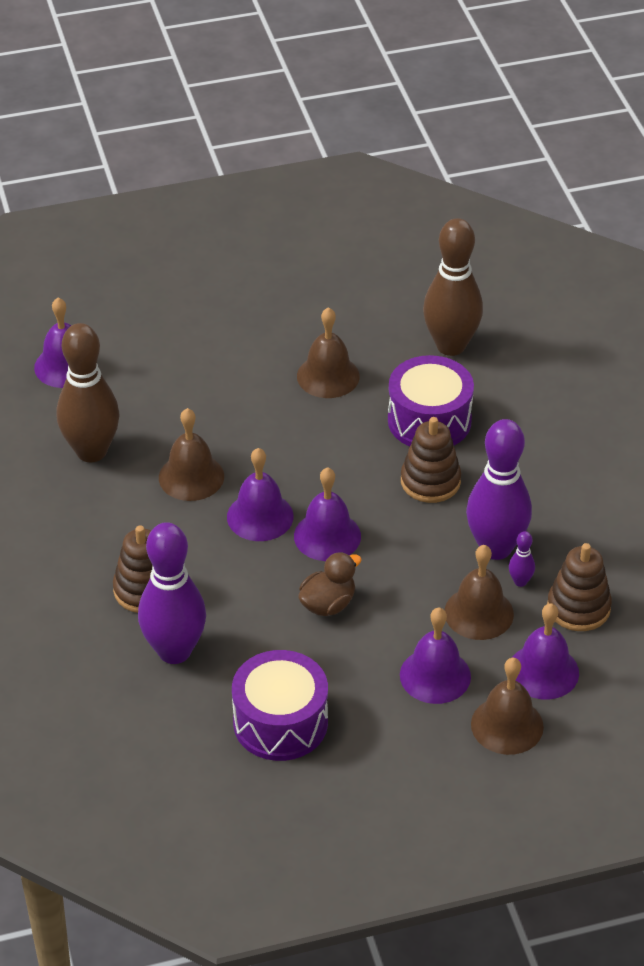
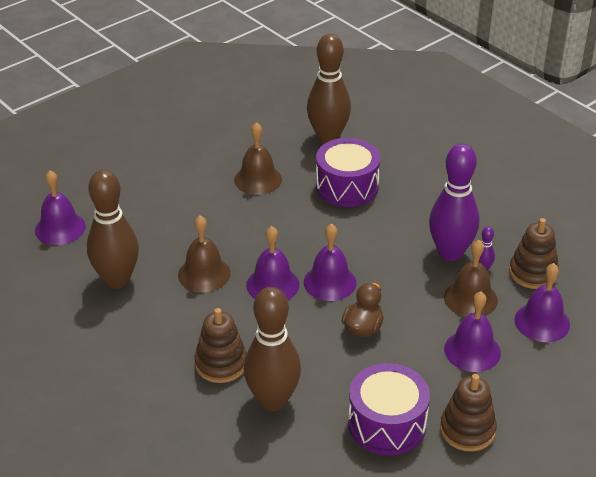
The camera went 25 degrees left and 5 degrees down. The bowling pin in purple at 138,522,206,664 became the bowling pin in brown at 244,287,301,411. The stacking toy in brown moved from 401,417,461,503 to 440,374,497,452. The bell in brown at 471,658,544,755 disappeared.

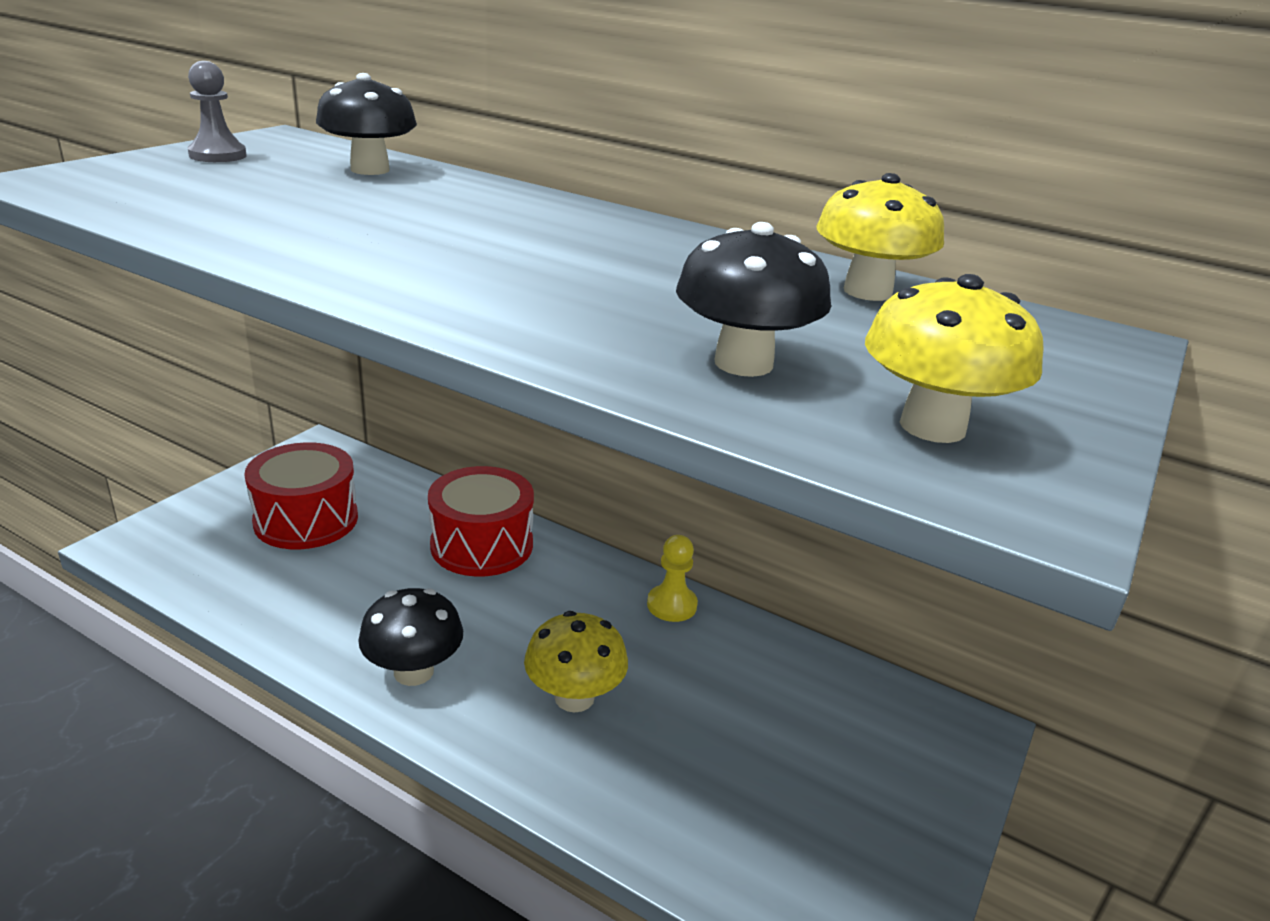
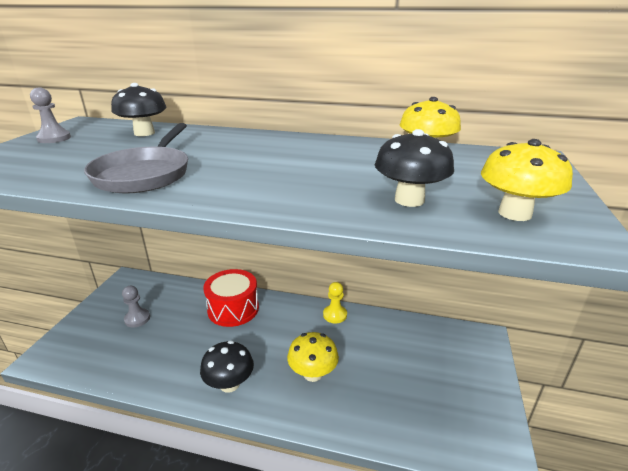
The camera went 15 degrees left and 0 degrees up. The pan in grey at 84,123,188,193 appeared. The drum in red at 245,442,358,549 was replaced by the pawn in grey at 122,286,150,328.

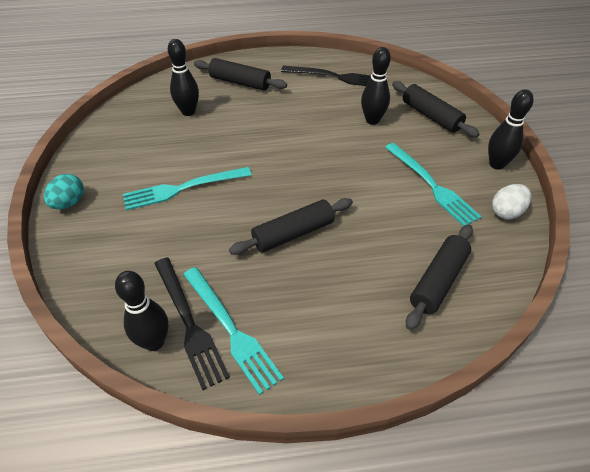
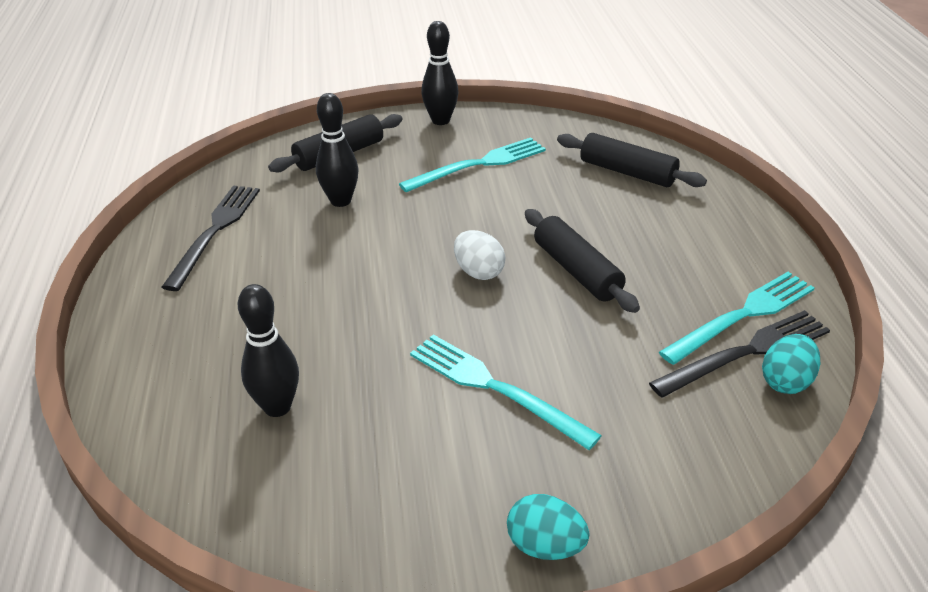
The camera went 90 degrees left and 10 degrees down. The fork in turquoise at 123,167,251,210 turned 150 degrees clockwise. The egg in white moved from 492,184,531,219 to 454,230,505,280. The bowling pin in black at 115,271,168,351 was replaced by the egg in turquoise at 762,334,820,394. The rolling pin in black at 194,58,287,91 disappeared.

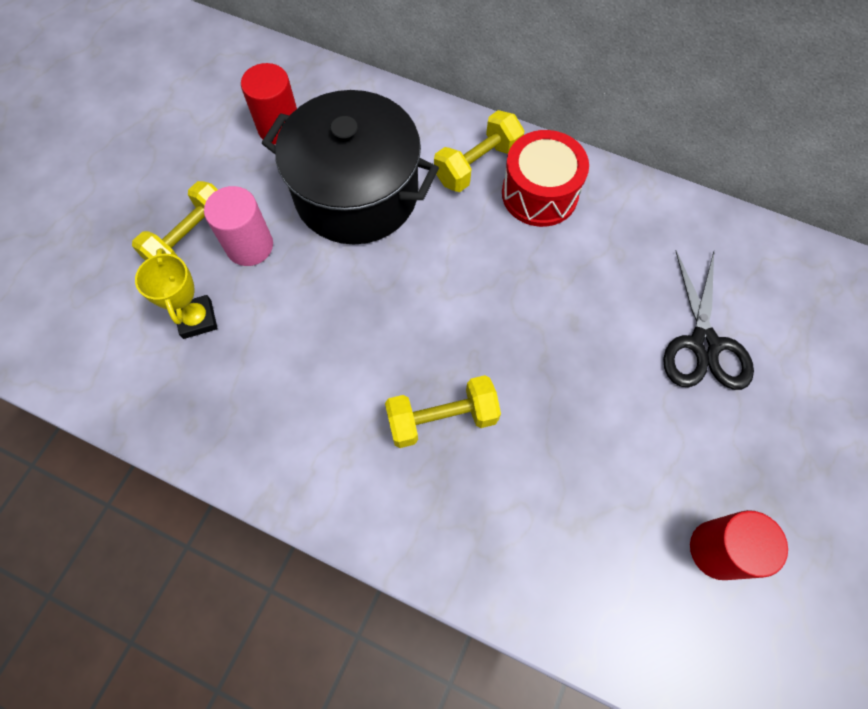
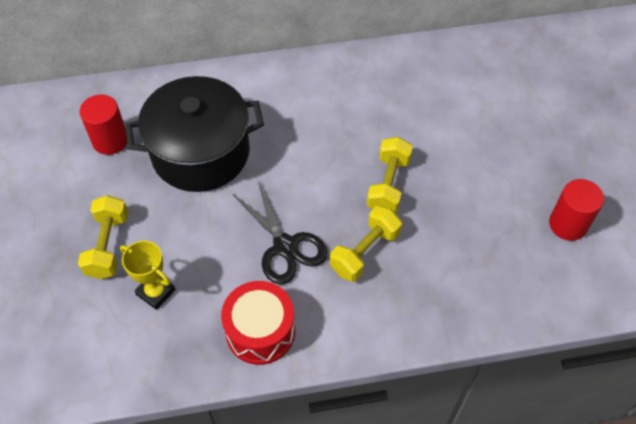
The camera went 35 degrees left and 10 degrees down. The drum in red moved from 502,130,589,227 to 221,281,295,365. The scissors in black moved from 663,250,754,390 to 233,181,328,285. The dumbbell in yellow moved from 434,110,525,192 to 367,137,413,213. The cylinder in pink at 204,186,273,266 disappeared.

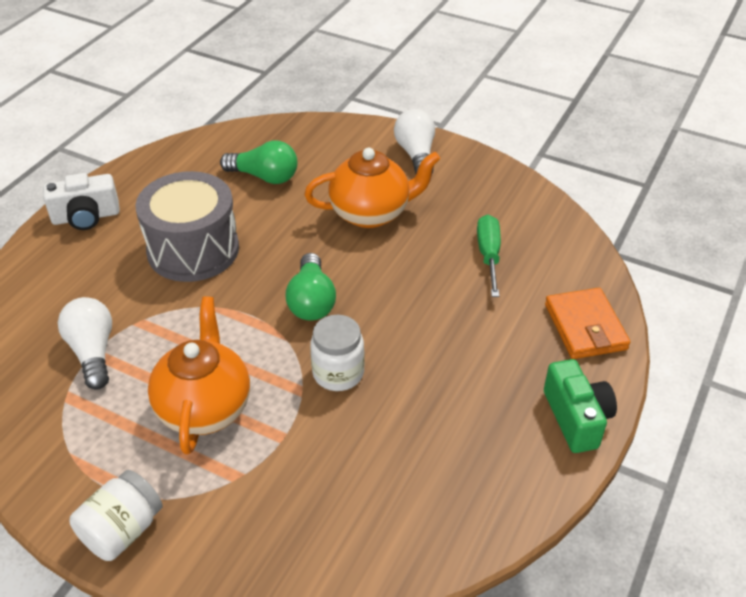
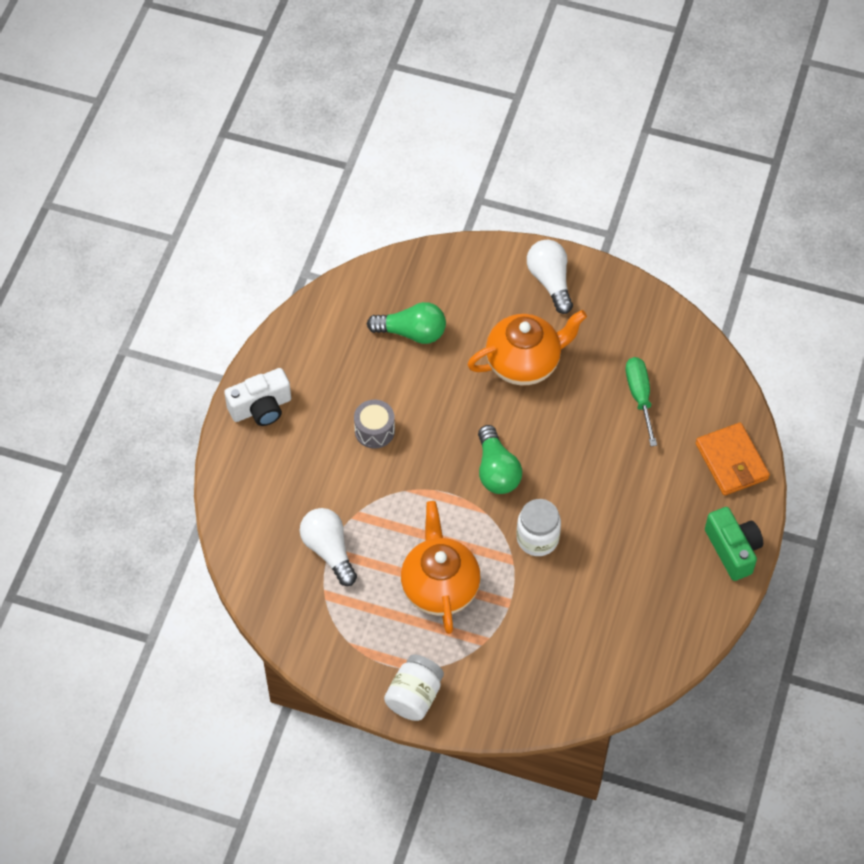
The camera went 10 degrees left and 15 degrees up. The drum in grey at 135,171,239,282 changed to 0.48 times the size.

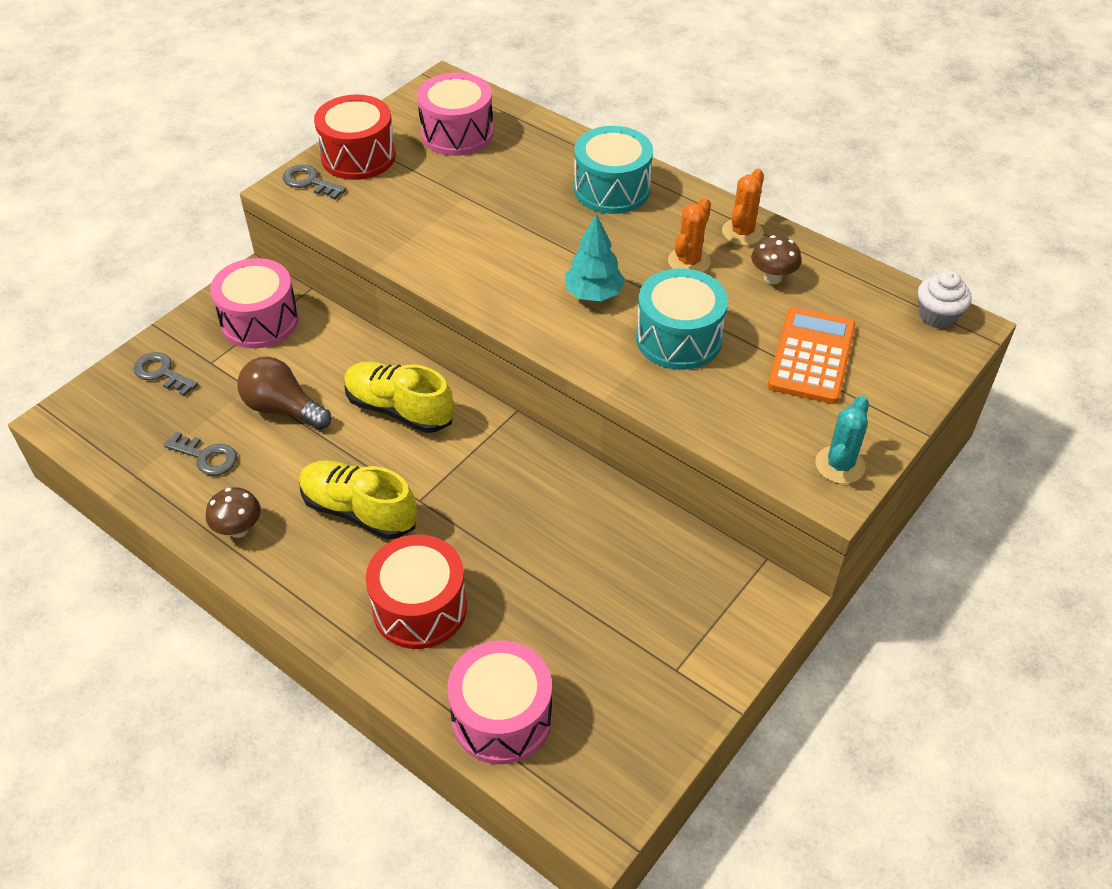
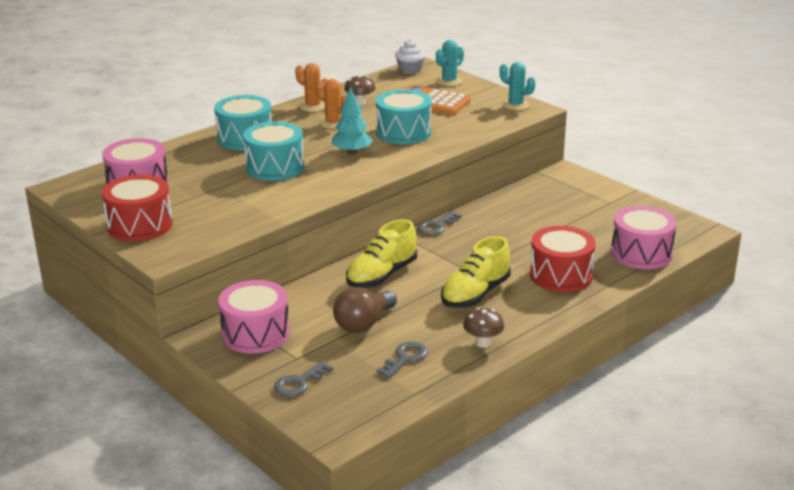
The camera went 80 degrees left and 20 degrees down. The drum in turquoise at 243,122,304,181 appeared. The key in grey moved from 282,164,346,199 to 418,211,462,235. The cactus in turquoise at 436,40,464,86 appeared.

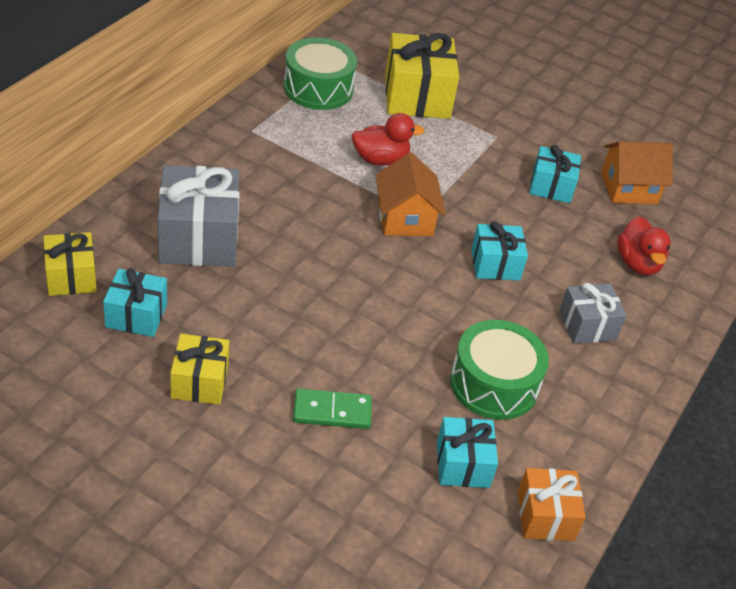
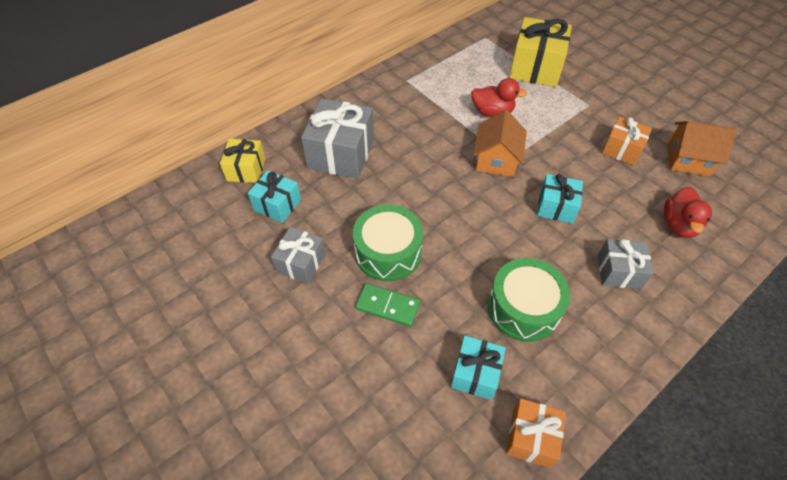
The camera went 25 degrees right and 10 degrees up. The gift in yellow at 170,334,229,405 became the gift in grey at 271,227,326,284. The drum in green moved from 284,37,357,110 to 353,204,423,281. The gift in turquoise at 529,145,581,203 became the gift in orange at 602,117,652,166.

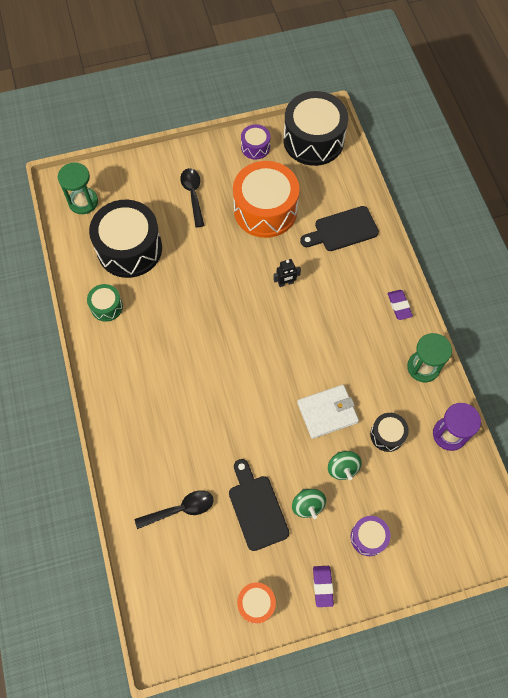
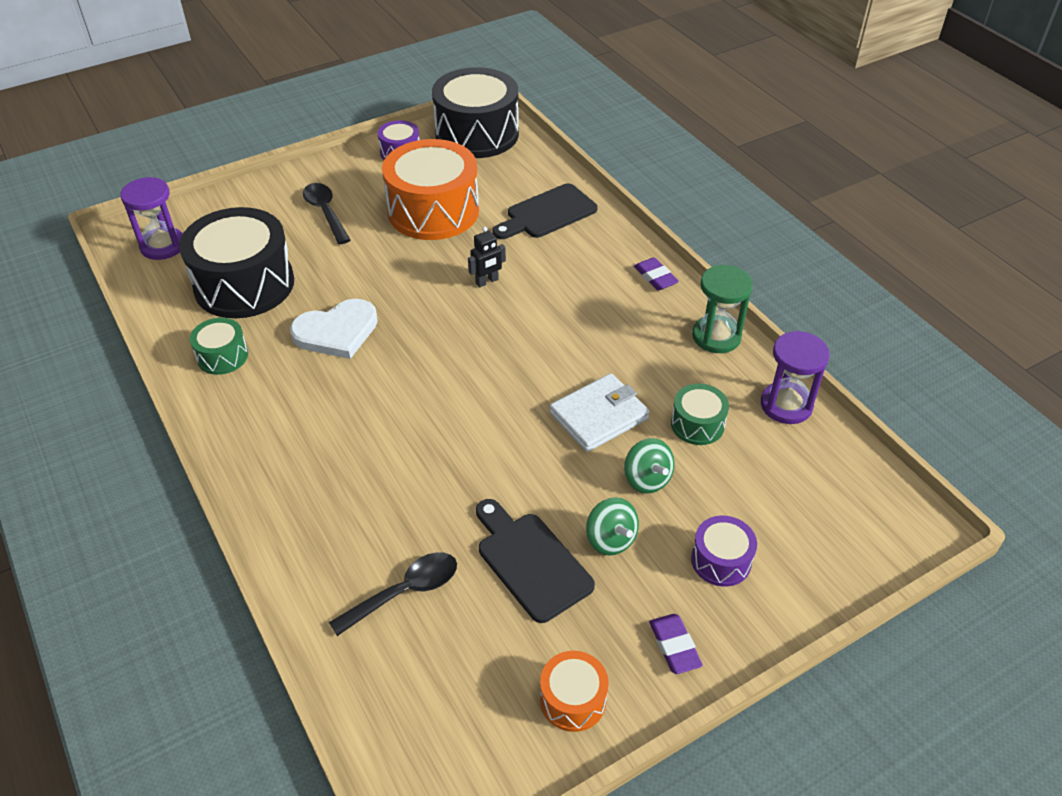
The camera went 15 degrees left and 20 degrees down. The hourglass in green at 58,162,98,214 became the hourglass in purple at 120,177,183,260. The heart in white at 290,299,378,359 appeared. The drum in black at 370,413,409,452 became the drum in green at 671,384,729,445.

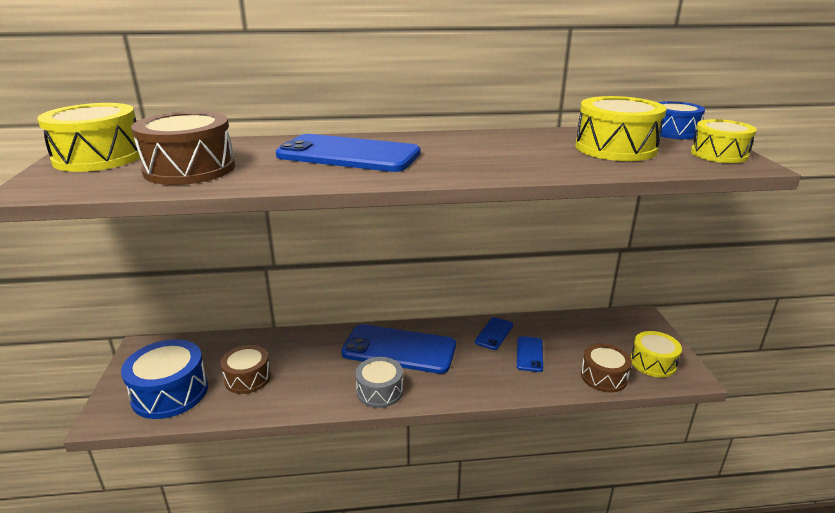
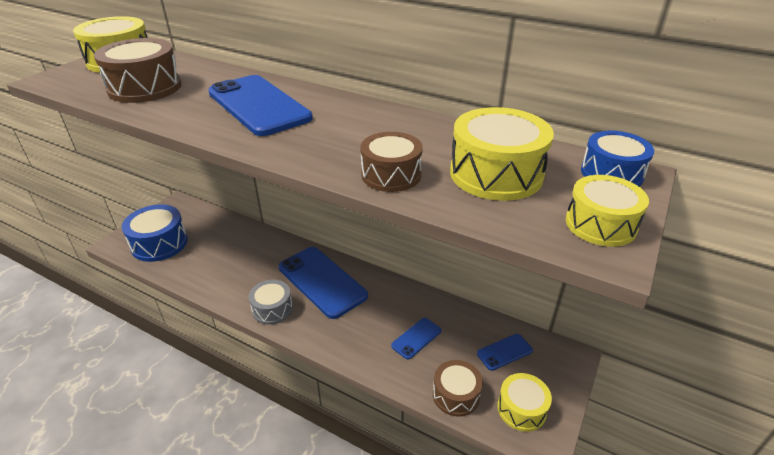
The camera went 35 degrees right and 10 degrees up. The drum in brown moved from 220,345,271,394 to 360,132,423,192. The phone in blue moved from 475,317,513,350 to 477,334,533,371.

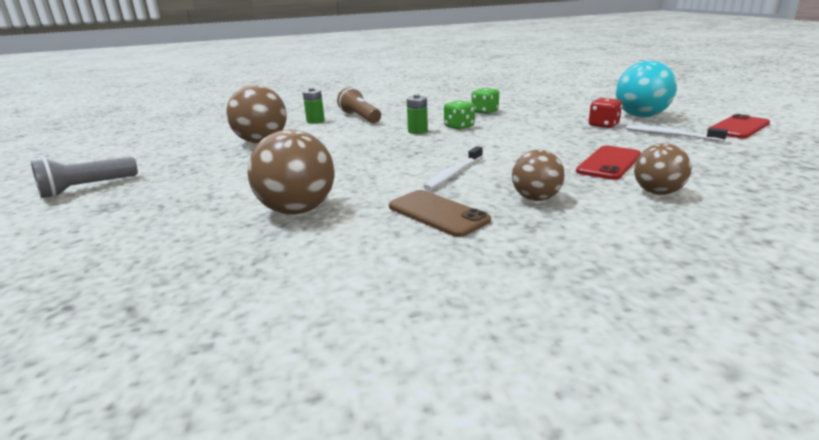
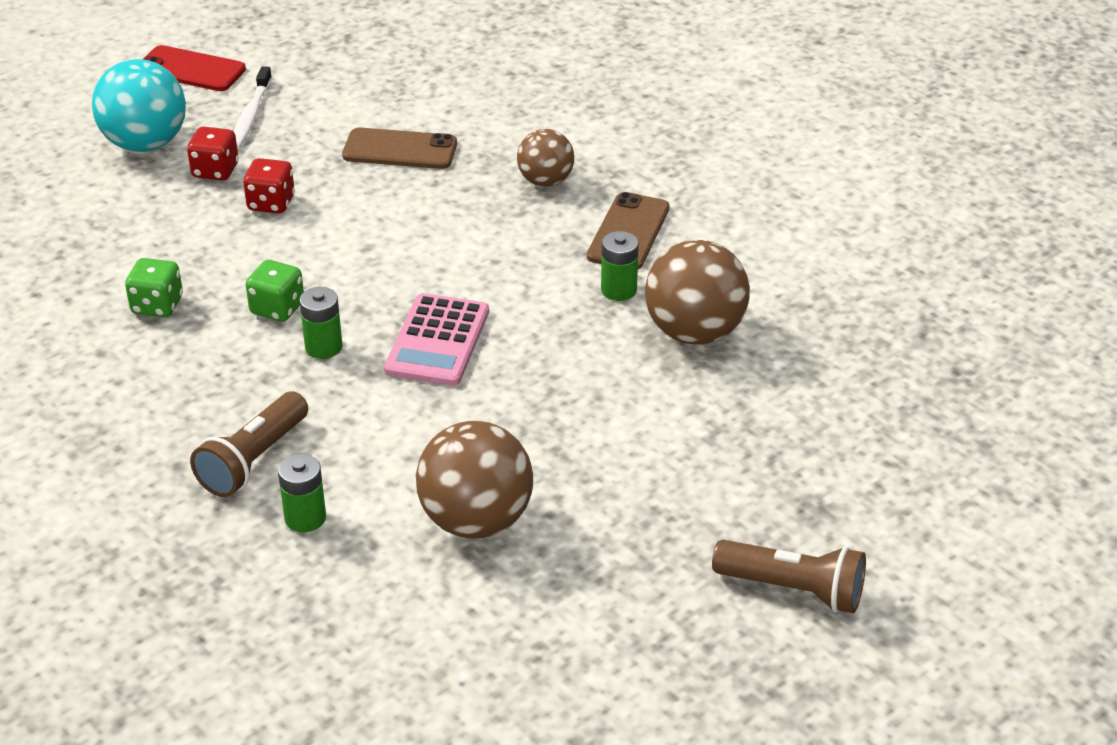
The camera went 120 degrees left and 15 degrees up. The dice in red at 243,158,295,213 appeared. The phone in red at 576,146,641,180 became the phone in brown at 342,127,457,169. The calculator in pink at 384,293,489,386 appeared. The battery in green at 601,231,639,301 appeared. The flashlight in grey at 31,157,138,198 became the flashlight in brown at 712,540,866,613. The toothbrush in white at 424,146,483,190 disappeared. The ball in brown at 634,143,691,195 disappeared.

